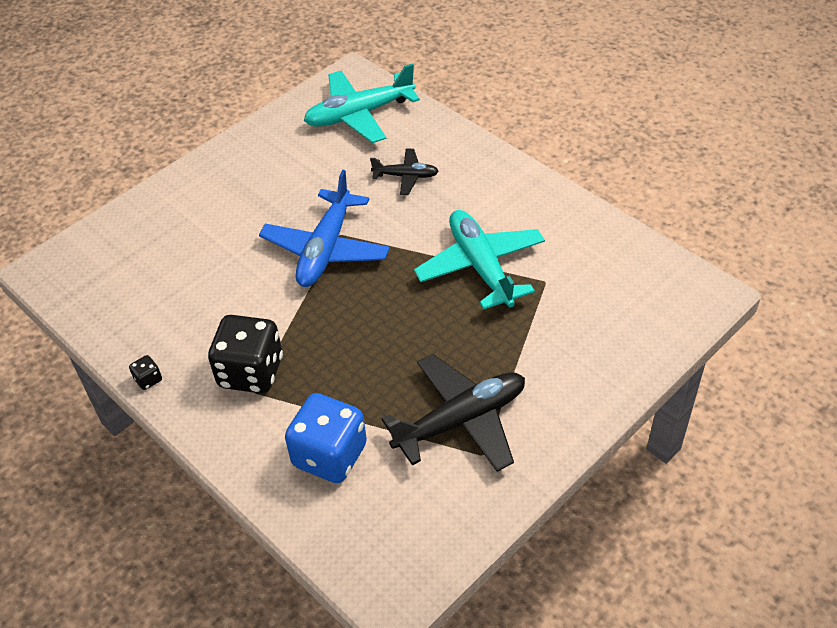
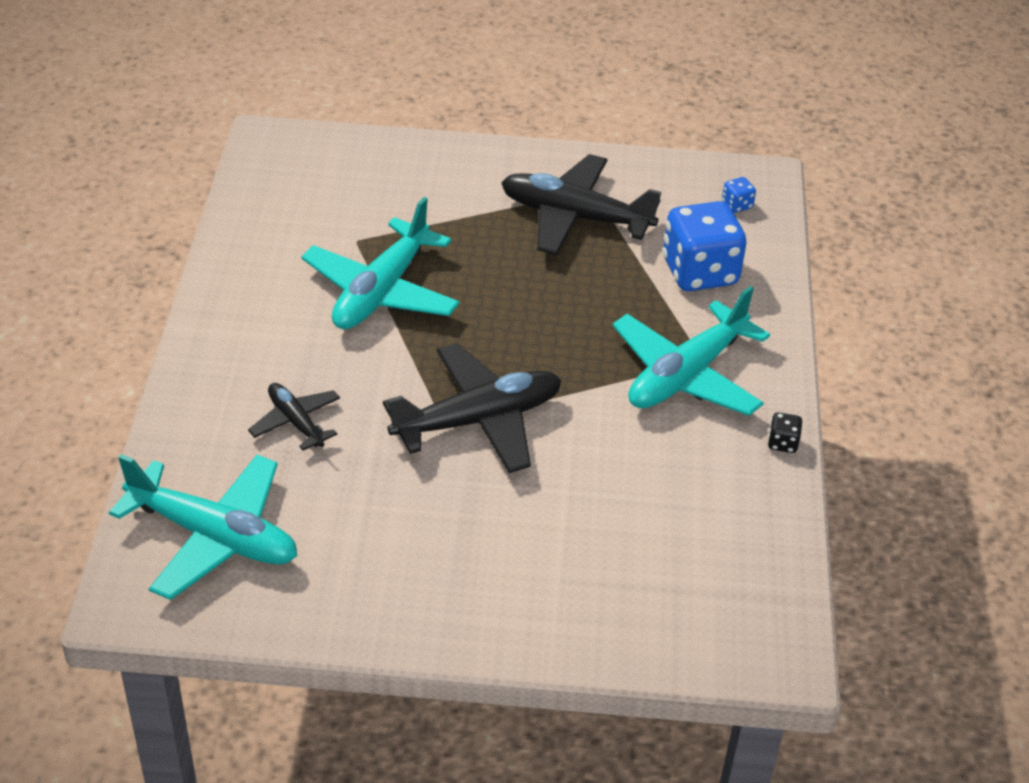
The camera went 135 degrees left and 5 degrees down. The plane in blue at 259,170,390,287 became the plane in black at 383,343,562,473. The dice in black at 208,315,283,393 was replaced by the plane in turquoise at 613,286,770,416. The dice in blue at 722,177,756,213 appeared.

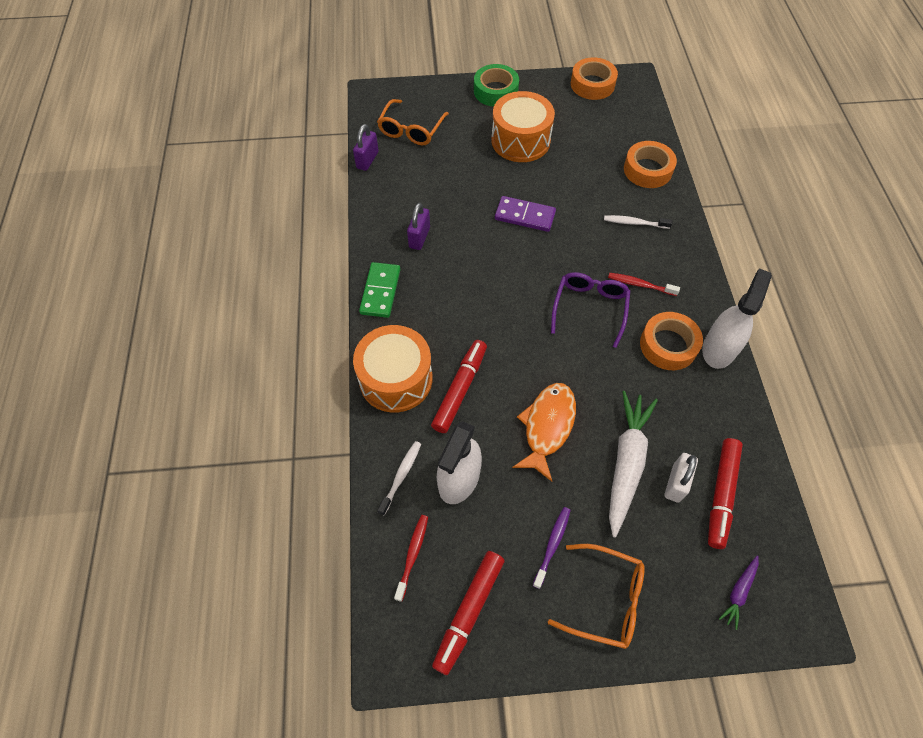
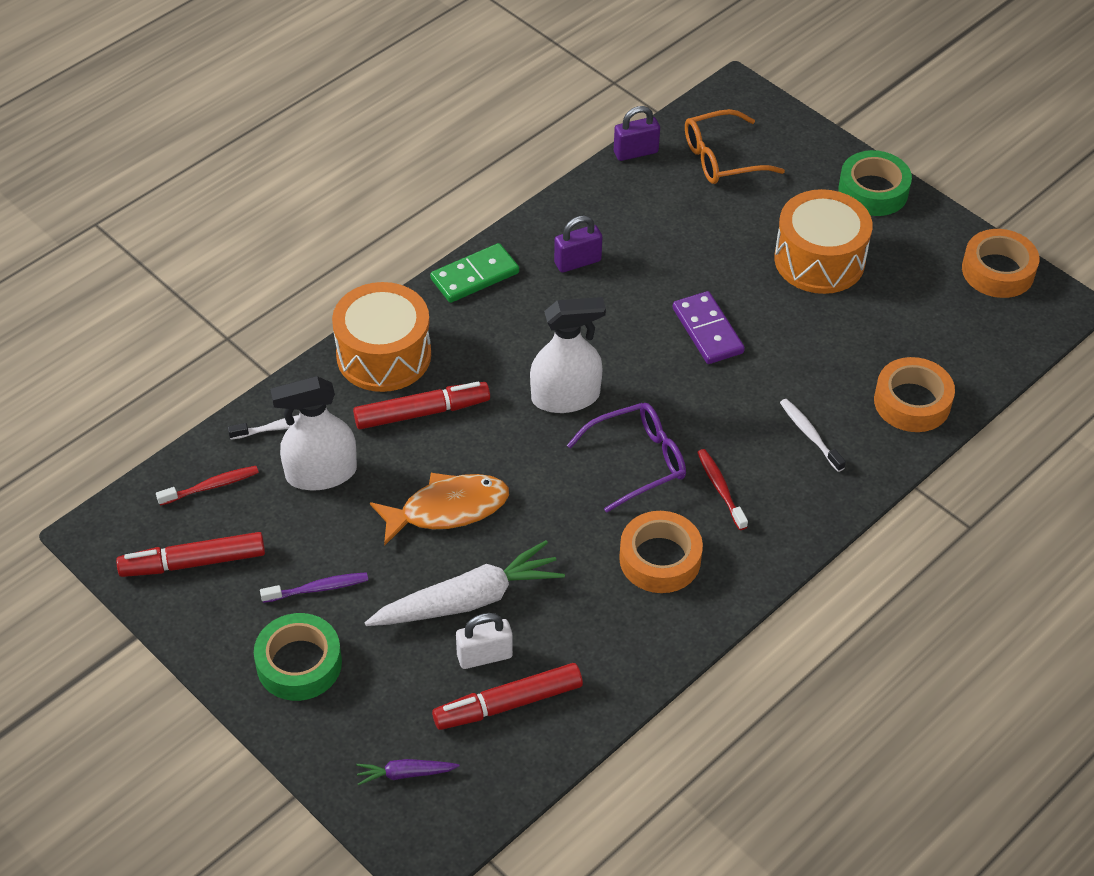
The camera went 50 degrees right and 10 degrees down. The glasses in orange at 548,544,645,649 was replaced by the tape in green at 254,613,342,701. The spray bottle in white moved from 702,268,772,369 to 530,297,606,413.

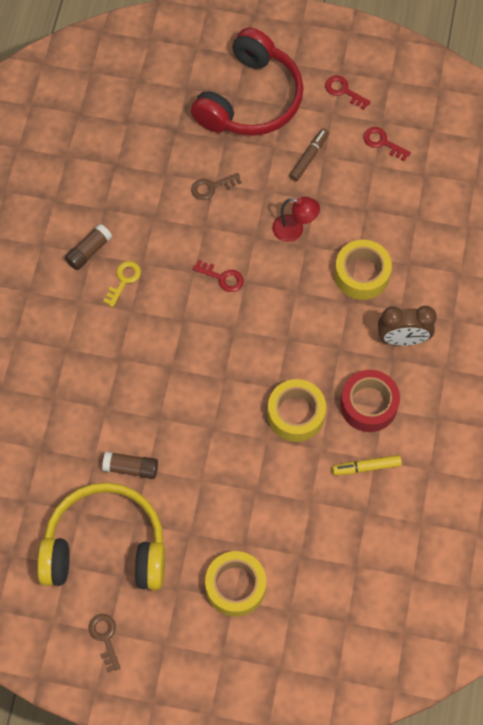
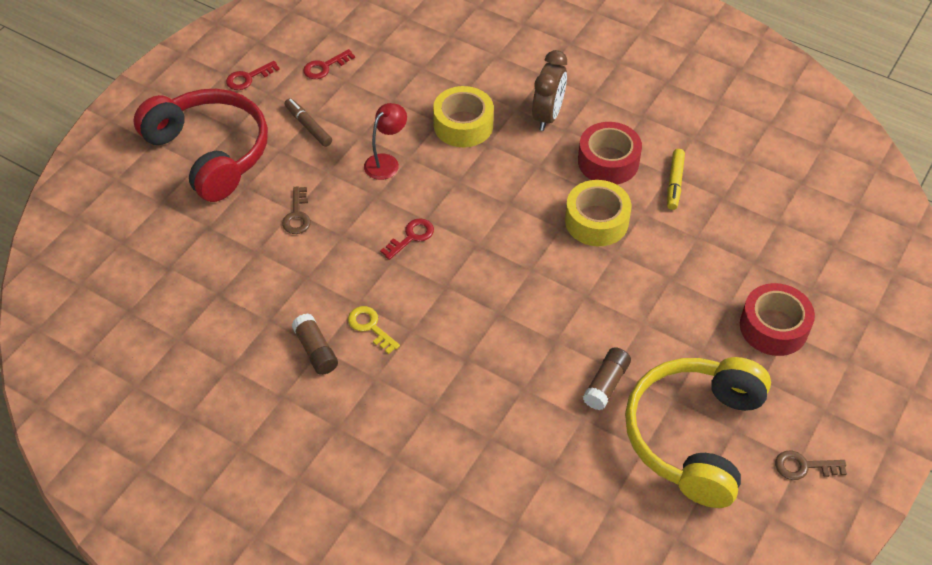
The camera went 70 degrees left and 15 degrees down. The tape in yellow at 205,551,266,617 became the tape in red at 740,283,815,356.

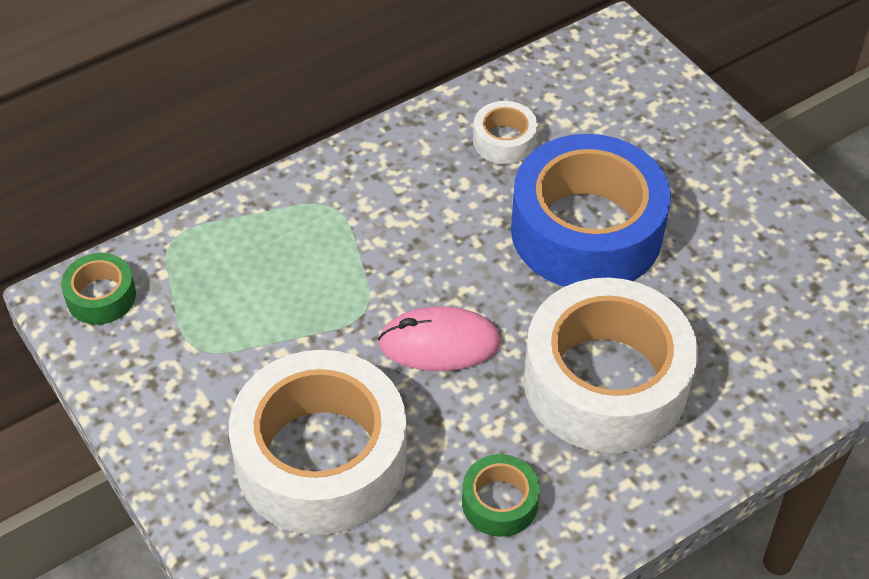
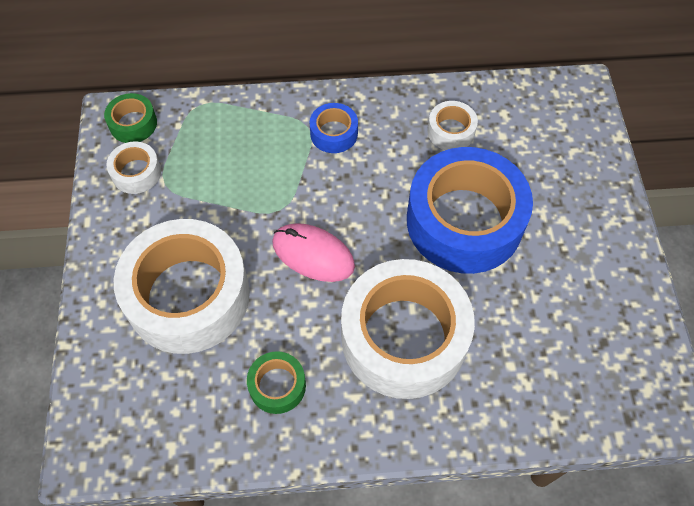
The camera went 30 degrees right and 10 degrees up. The tape in white at 106,142,161,194 appeared. The tape in blue at 310,103,358,153 appeared.

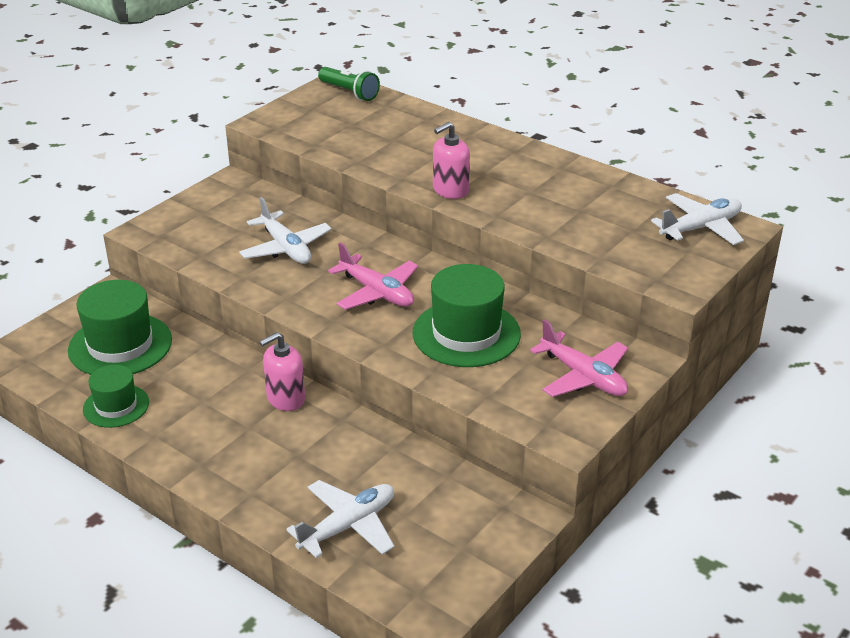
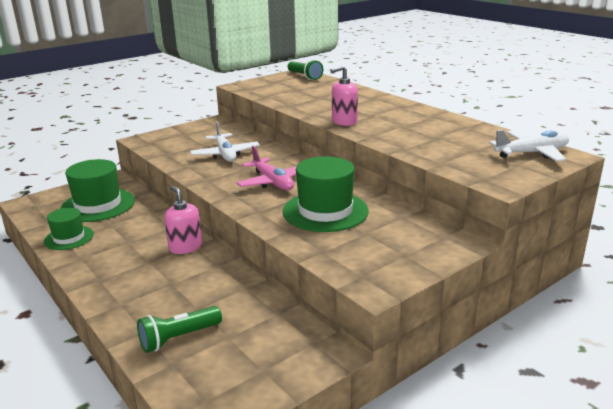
The camera went 15 degrees right and 10 degrees down. The plane in white at 286,480,394,558 was replaced by the flashlight in green at 137,306,222,353. The soap dispenser in pink at 260,332,305,411 turned 75 degrees clockwise. The plane in pink at 530,319,628,397 disappeared.

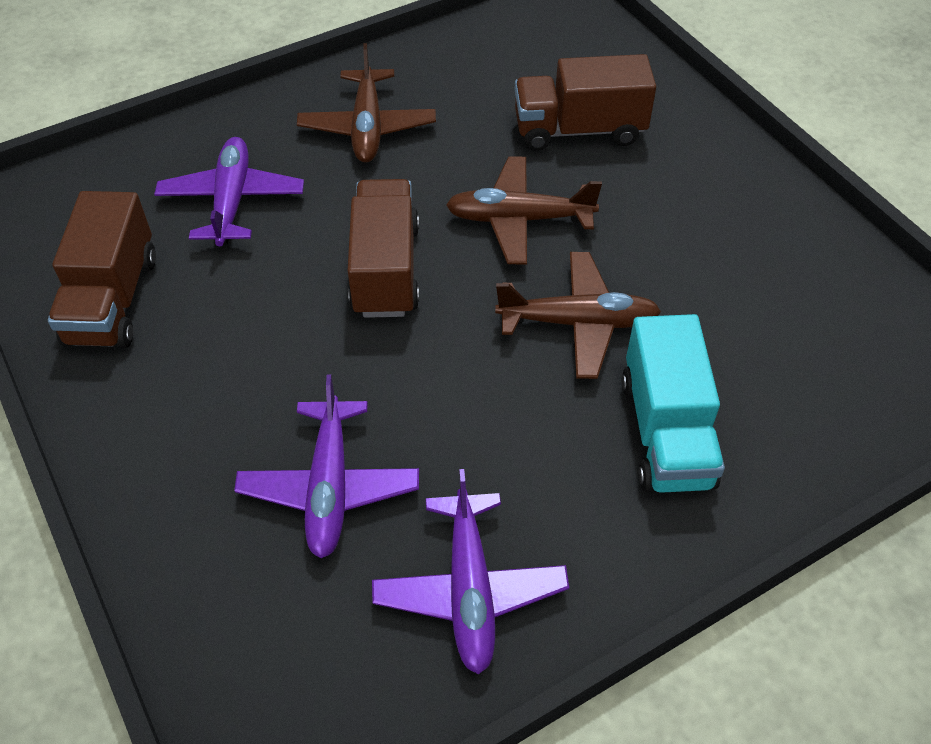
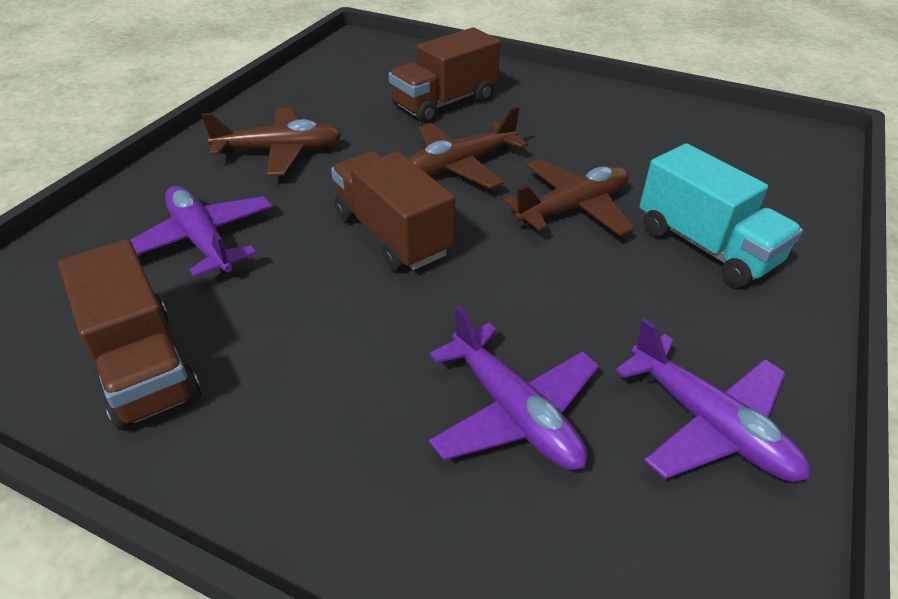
The camera went 35 degrees left and 10 degrees down. The plane in brown at 297,43,436,162 turned 60 degrees counterclockwise.

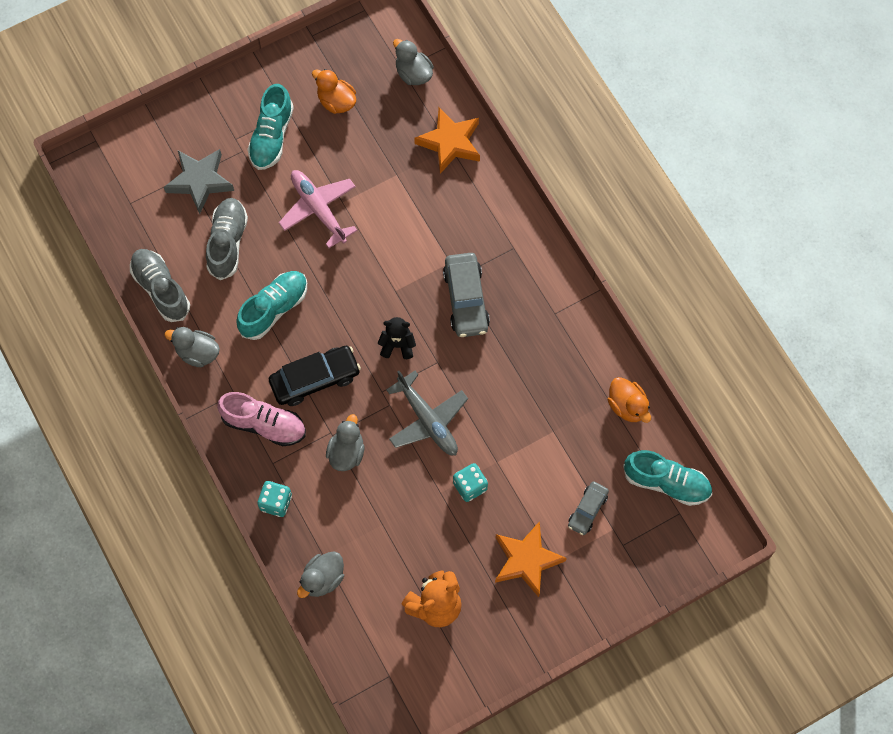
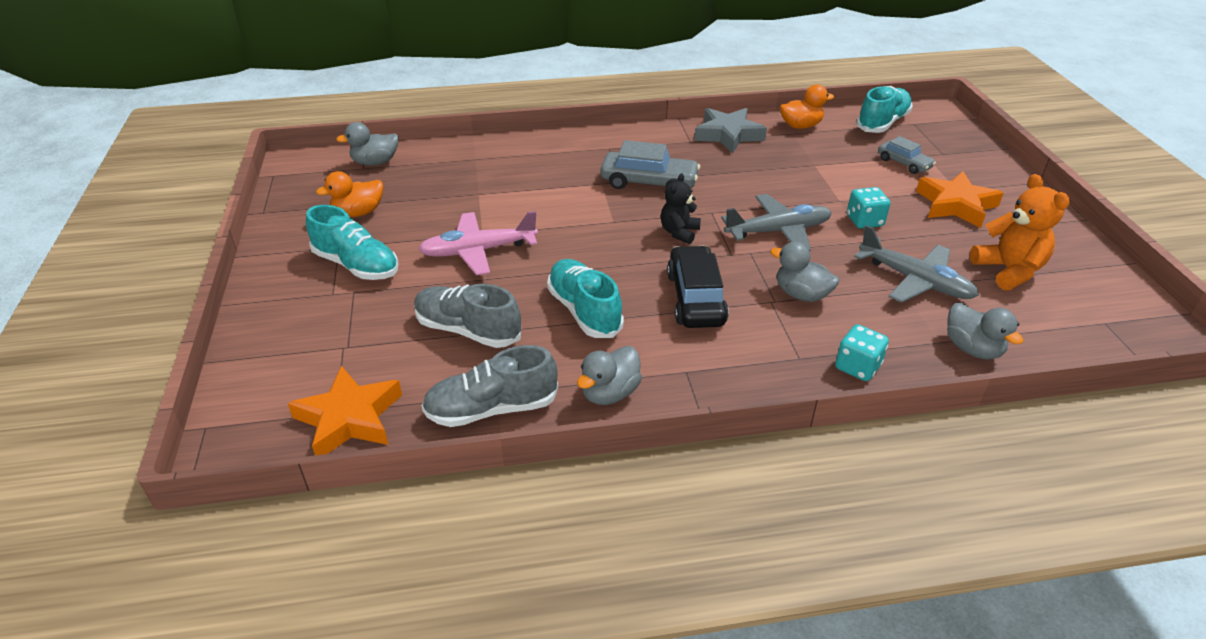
The camera went 70 degrees left and 30 degrees down. The star in orange moved from 414,108,480,174 to 288,366,402,455. The star in grey moved from 164,149,234,214 to 694,108,767,153. The plane in grey at 854,225,979,303 appeared. The shoe in pink at 217,392,306,446 disappeared.

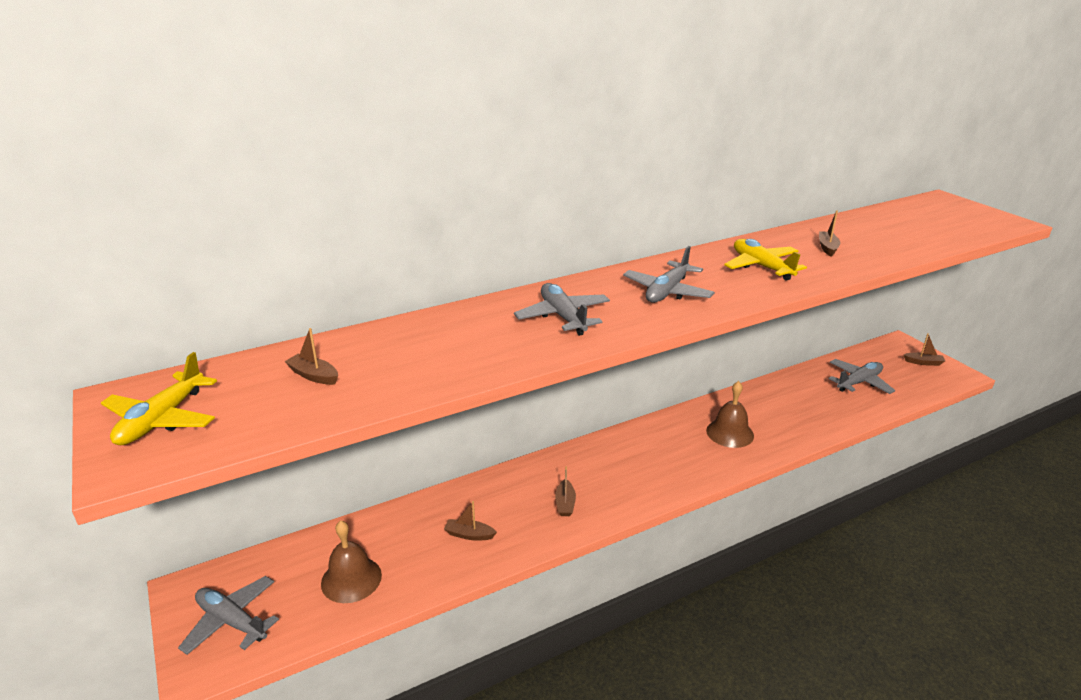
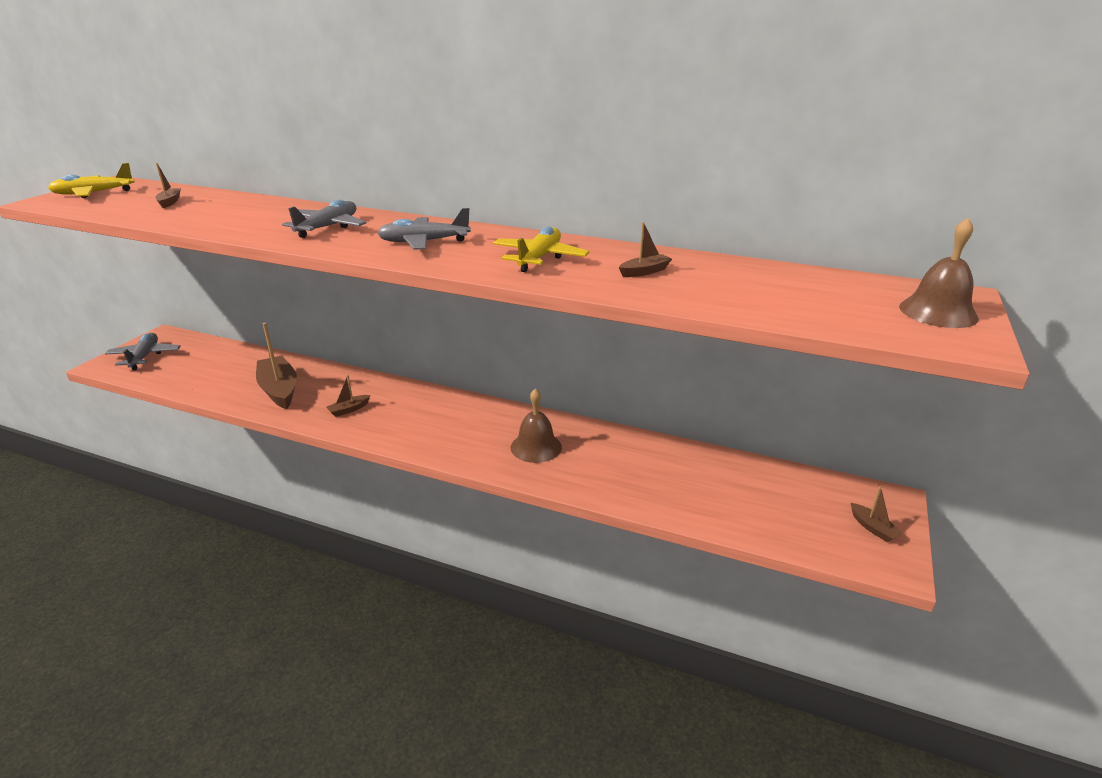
The camera went 50 degrees right and 0 degrees up. The boat in brown at 444,501,497,541 changed to 2.11 times the size. The bell in brown moved from 321,520,382,603 to 899,218,979,328. The plane in grey at 829,359,895,394 disappeared.

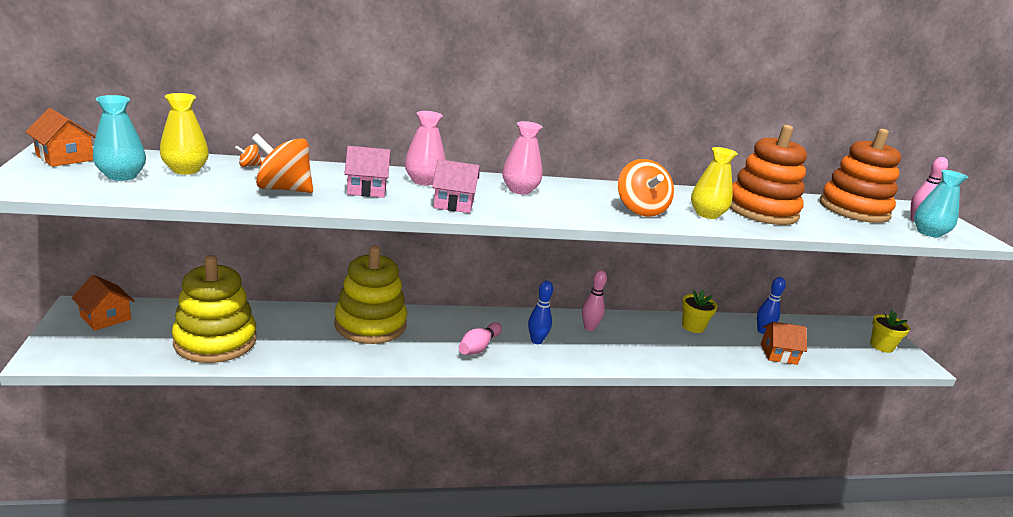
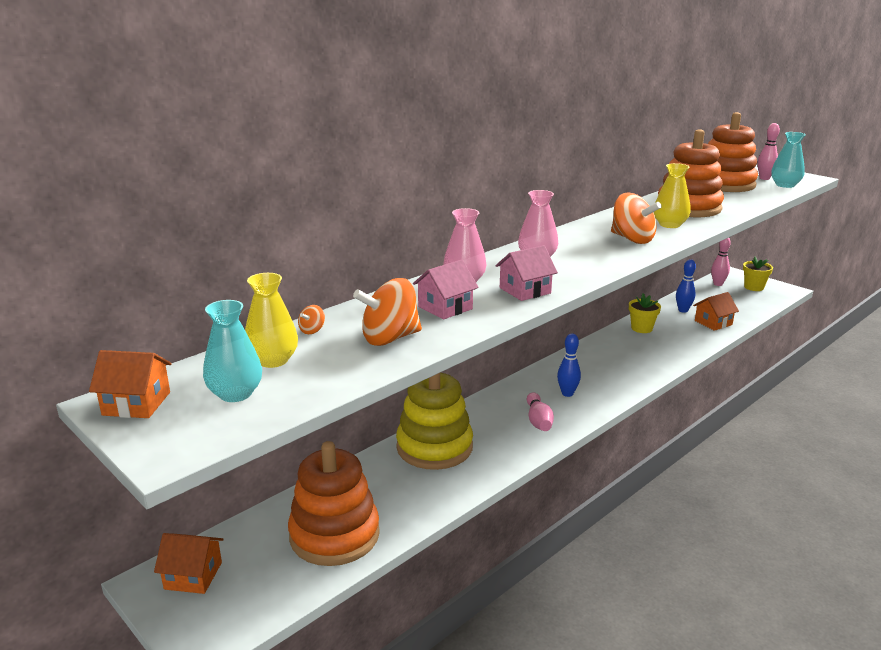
The camera went 30 degrees left and 0 degrees up. The stacking toy in yellow at 172,255,257,363 became the stacking toy in orange at 288,441,380,566. The bowling pin in pink moved from 582,270,607,331 to 711,238,731,286.

